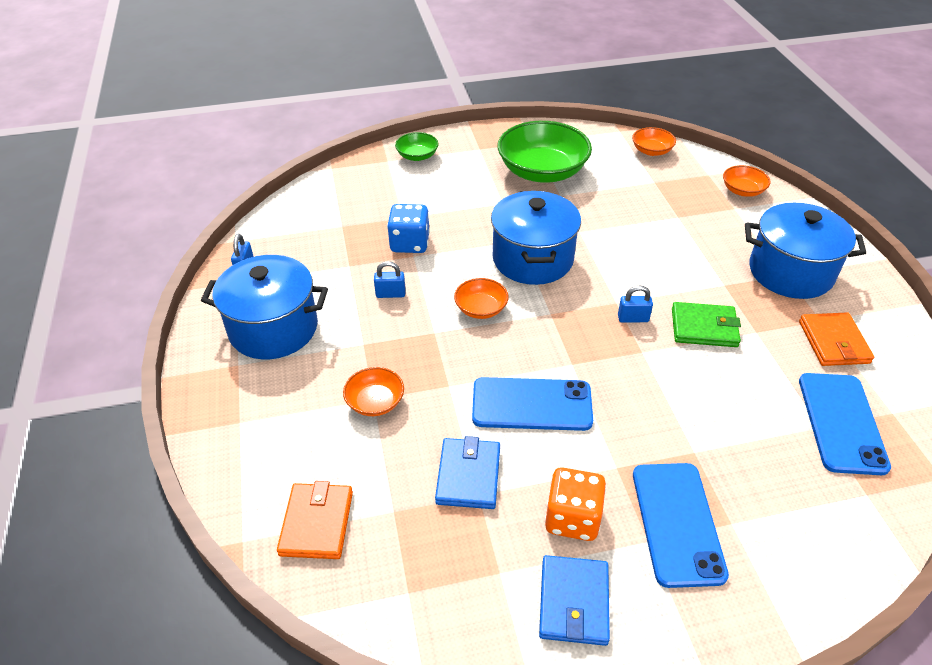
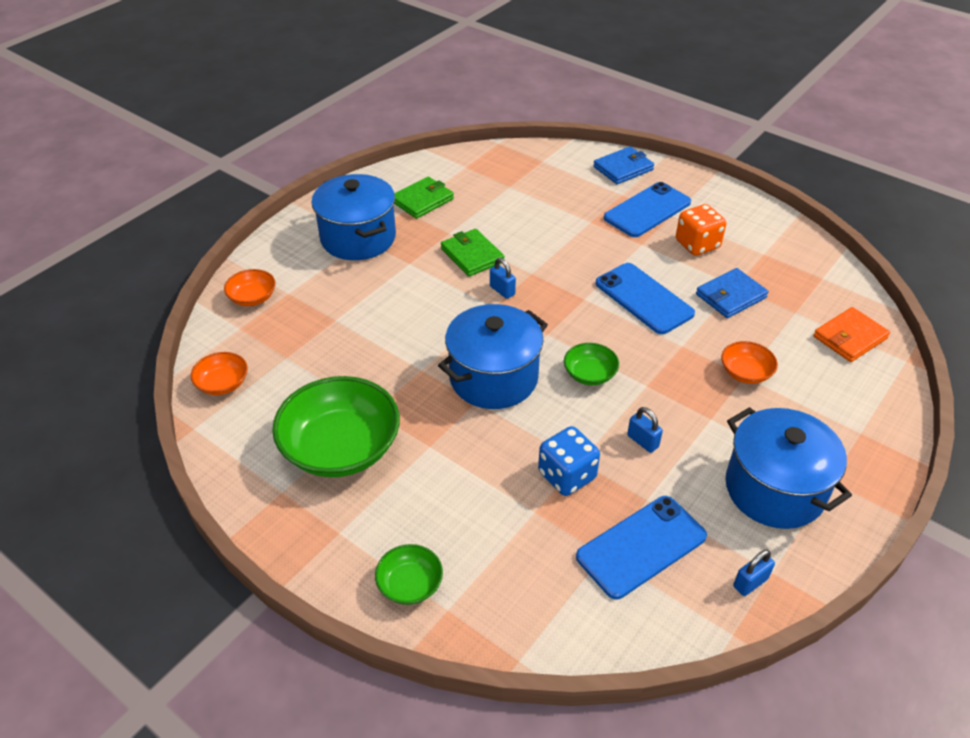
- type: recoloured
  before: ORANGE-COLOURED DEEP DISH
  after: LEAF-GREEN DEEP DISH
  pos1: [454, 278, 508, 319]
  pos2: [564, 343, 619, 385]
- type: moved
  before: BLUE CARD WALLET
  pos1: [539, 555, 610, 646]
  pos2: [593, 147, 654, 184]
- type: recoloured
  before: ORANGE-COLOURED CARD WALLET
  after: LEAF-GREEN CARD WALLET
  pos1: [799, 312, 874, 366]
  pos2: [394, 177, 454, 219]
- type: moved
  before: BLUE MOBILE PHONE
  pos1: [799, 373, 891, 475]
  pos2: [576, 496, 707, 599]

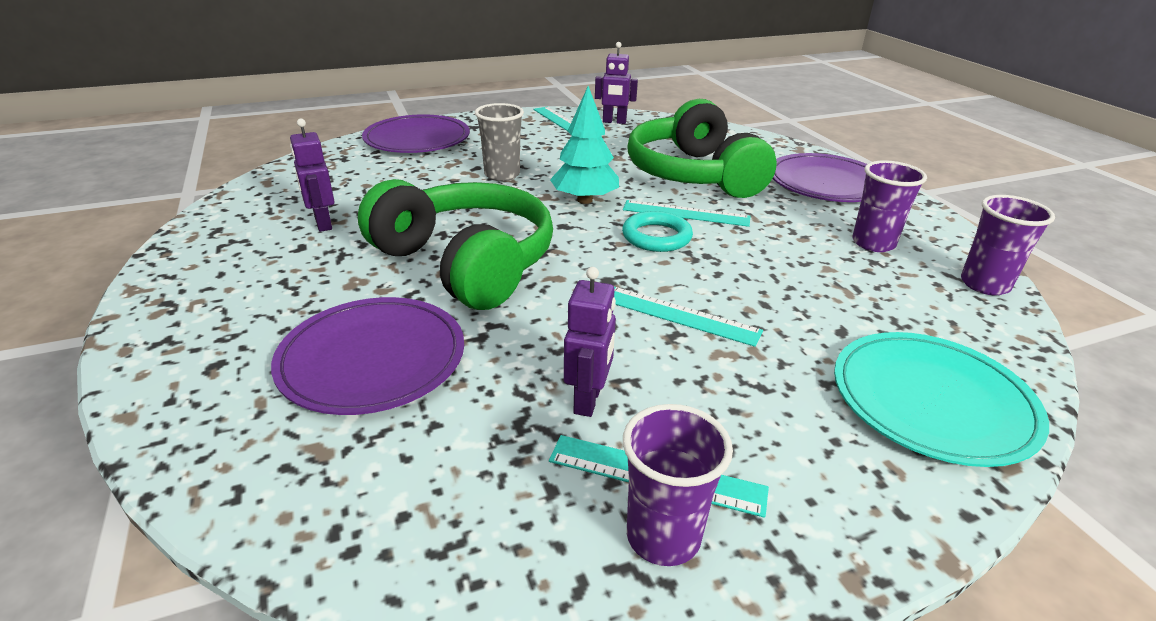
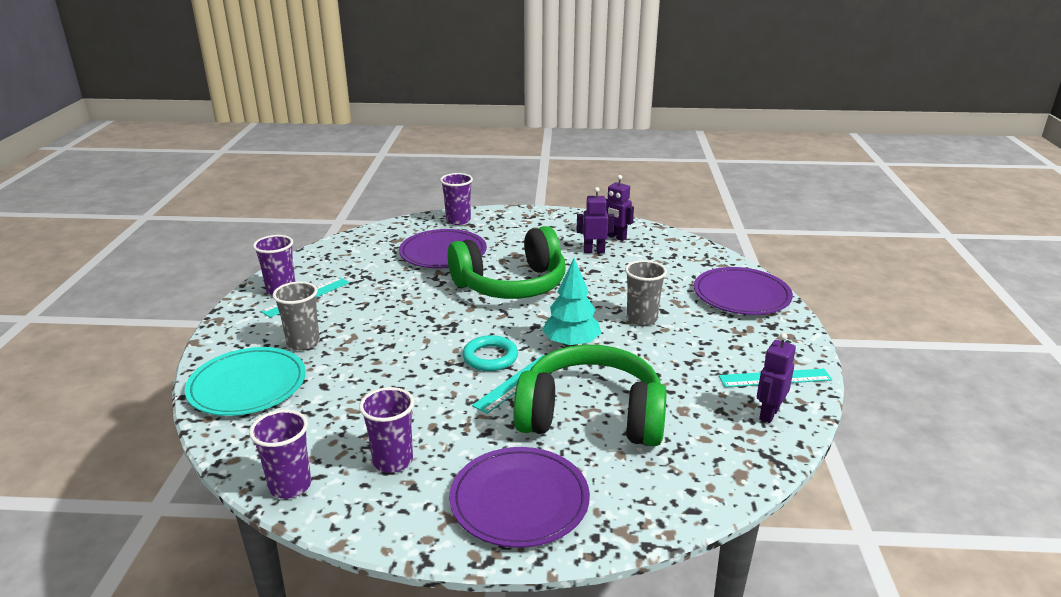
- type: moved
  before: ROYAL PURPLE TOY ROBOT
  pos1: [564, 267, 616, 417]
  pos2: [606, 175, 634, 241]
- type: removed
  before: AQUA RULER
  pos1: [614, 287, 763, 347]
- type: added
  after: ASH-GREY CUP
  pos2: [273, 281, 320, 350]
- type: added
  after: ROYAL PURPLE CUP
  pos2: [440, 173, 473, 225]

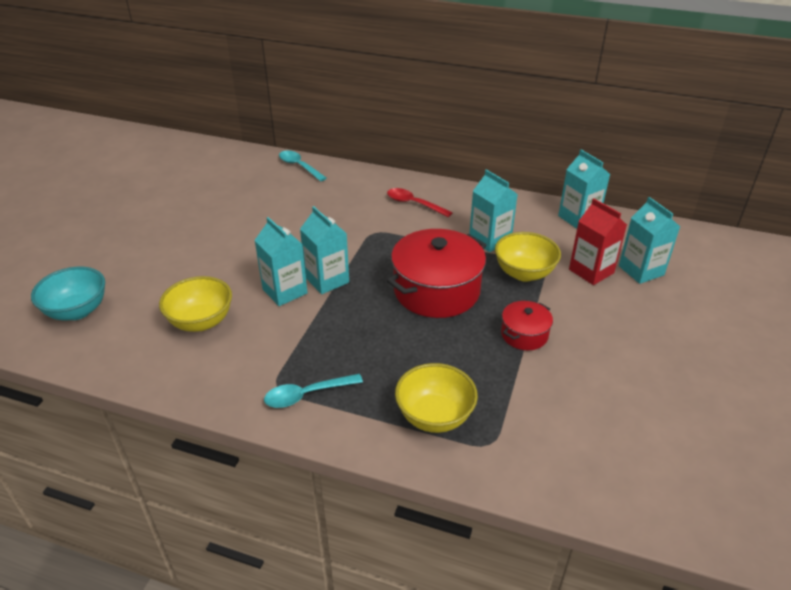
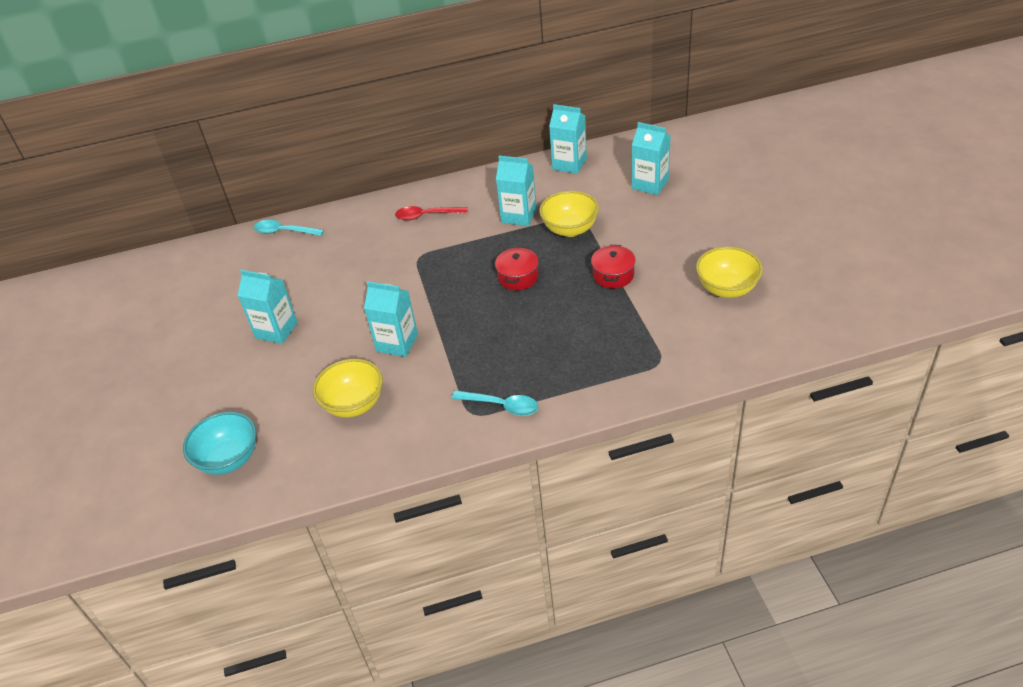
- type: turned
  before: AQUA TEASPOON
  pos1: [264, 374, 363, 408]
  pos2: [452, 390, 538, 416]
  turn: -105
- type: moved
  before: AQUA CARTON
  pos1: [300, 206, 349, 294]
  pos2: [238, 270, 298, 344]
- type: resized
  before: RED POT
  pos1: [387, 229, 486, 318]
  pos2: [495, 247, 539, 290]
  scale: 0.51
- type: moved
  before: GOLDEN DEEP DISH
  pos1: [395, 363, 478, 433]
  pos2: [696, 246, 763, 298]
- type: removed
  before: RED CARTON
  pos1: [569, 199, 627, 285]

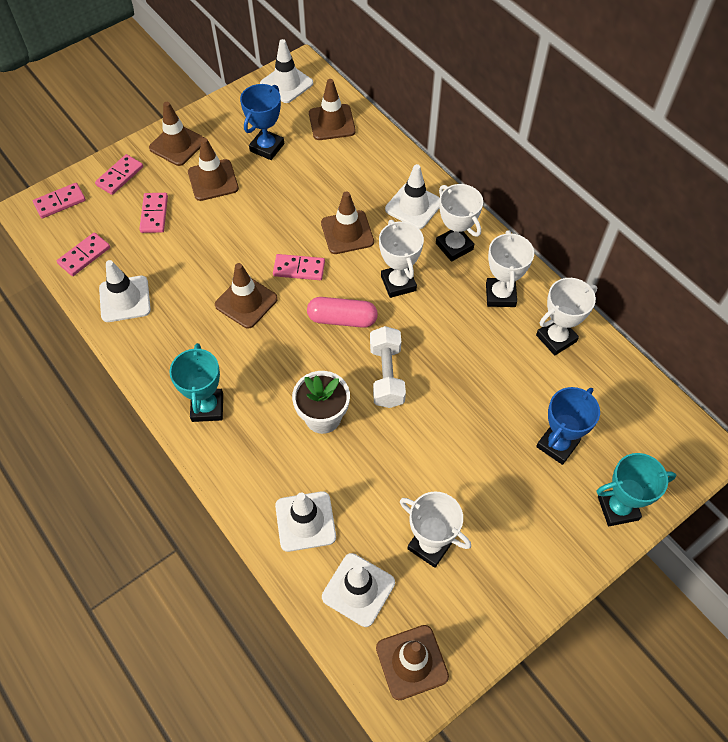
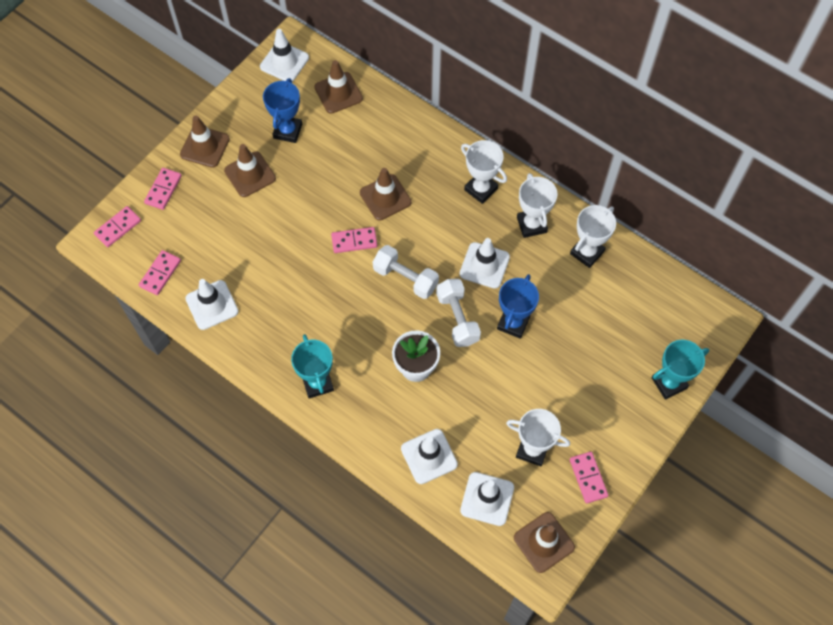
- type: moved
  before: ROSE-PINK DOMINO TILE
  pos1: [139, 193, 168, 233]
  pos2: [570, 452, 609, 503]
- type: removed
  before: RUSSET SAFETY CONE
  pos1: [215, 263, 278, 328]
- type: replaced
  before: ROSE-PINK CAPSULE
  after: PURE WHITE HAND WEIGHT
  pos1: [307, 297, 378, 328]
  pos2: [373, 245, 439, 299]
- type: removed
  before: PURE WHITE TROPHY
  pos1: [379, 220, 424, 298]
- type: moved
  before: PURE WHITE SAFETY CONE
  pos1: [385, 164, 440, 229]
  pos2: [460, 238, 510, 289]
- type: moved
  before: BLUE TROPHY
  pos1: [536, 387, 600, 465]
  pos2: [497, 274, 539, 339]

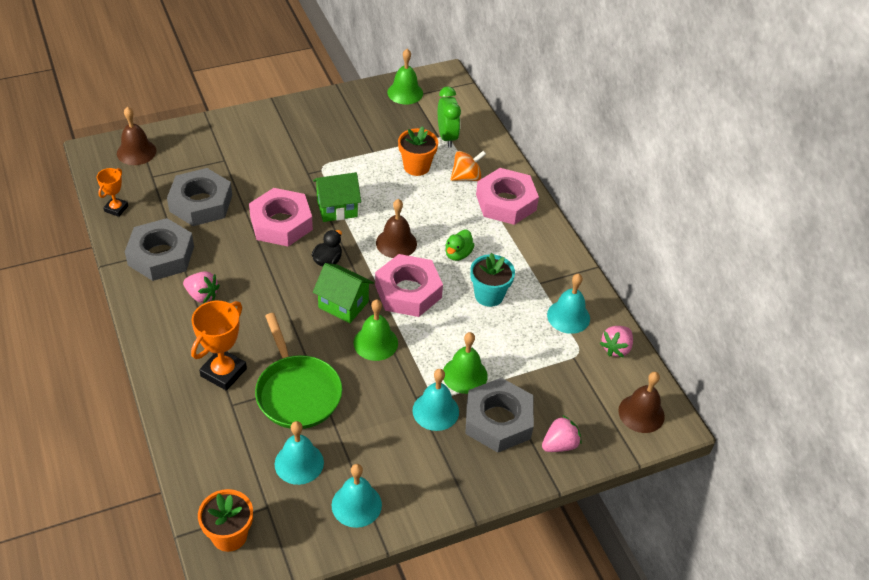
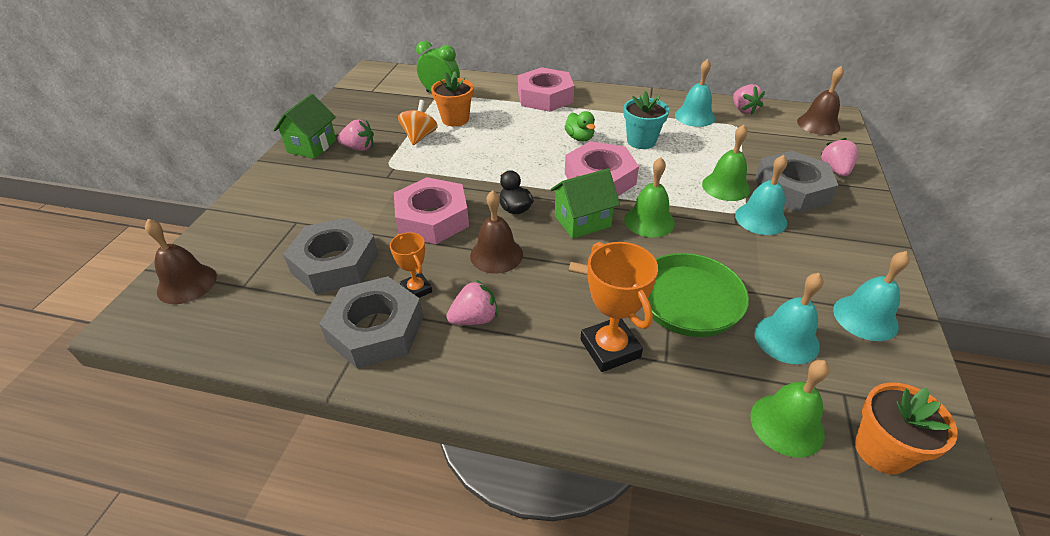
- type: moved
  before: ORANGE-COLOURED TROPHY
  pos1: [97, 168, 128, 217]
  pos2: [390, 232, 432, 298]
- type: moved
  before: LEAF-GREEN COTTAGE
  pos1: [313, 172, 361, 222]
  pos2: [274, 94, 336, 159]
- type: moved
  before: RUSSET SCHOOL BELL
  pos1: [376, 199, 417, 258]
  pos2: [470, 190, 523, 274]
- type: moved
  before: LEAF-GREEN SCHOOL BELL
  pos1: [387, 49, 423, 104]
  pos2: [750, 360, 830, 458]
- type: moved
  before: ORANGE-COLOURED TOY TOP
  pos1: [451, 151, 486, 181]
  pos2: [398, 100, 438, 145]
- type: added
  after: ROSE-PINK STRAWBERRY
  pos2: [337, 120, 374, 151]

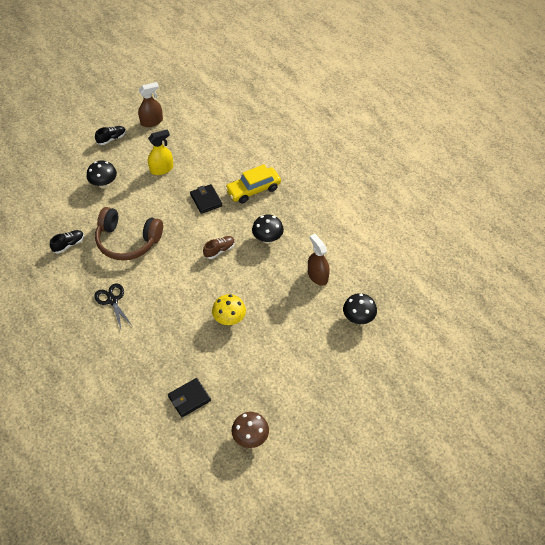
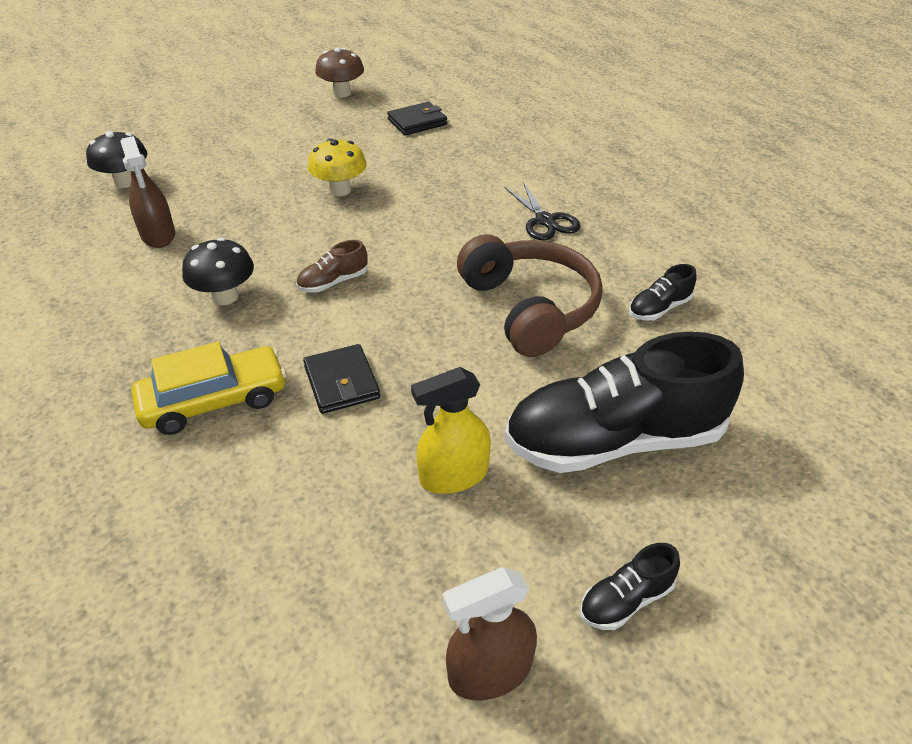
- type: replaced
  before: EBONY MUSHROOM
  after: EBONY SNEAKER
  pos1: [86, 160, 117, 189]
  pos2: [505, 332, 744, 473]
- type: turned
  before: RUSSET HEADPHONES
  pos1: [95, 207, 163, 261]
  pos2: [457, 234, 603, 357]
  turn: 45

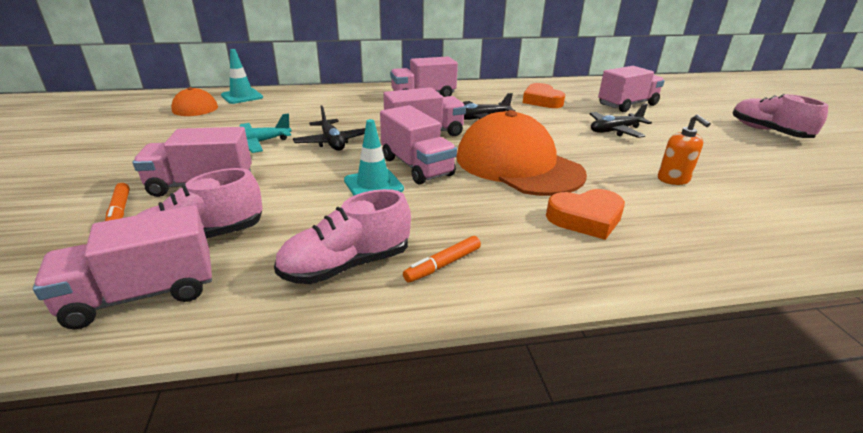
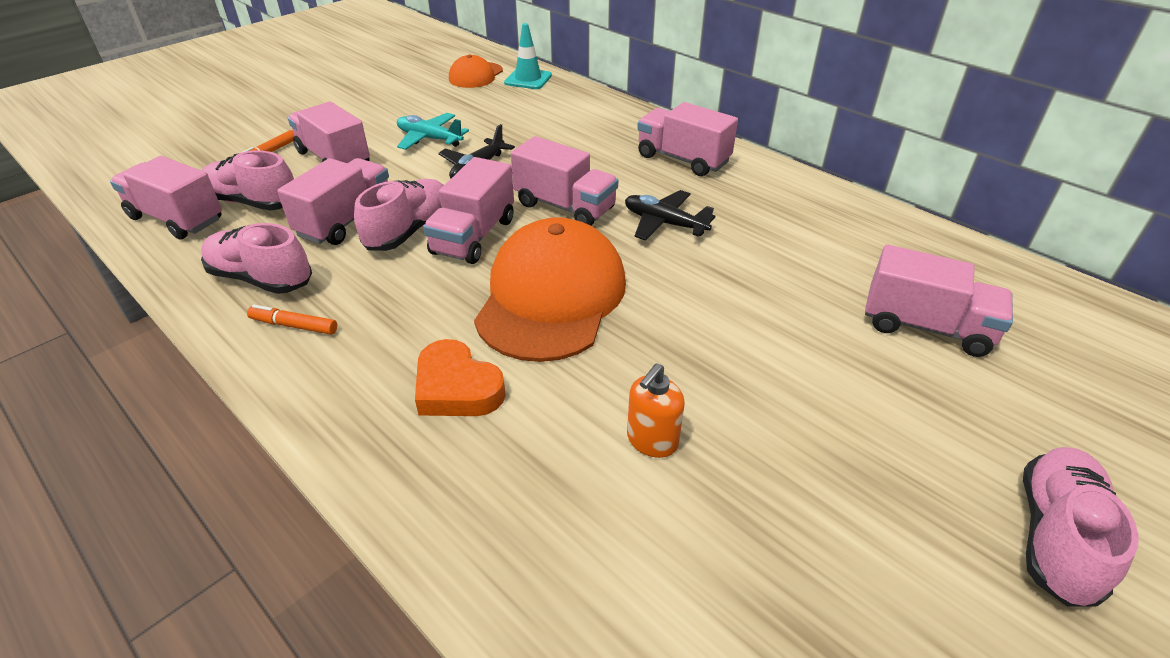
- type: replaced
  before: AQUA SAFETY CONE
  after: ROSE-PINK SNEAKER
  pos1: [344, 119, 404, 196]
  pos2: [354, 179, 444, 251]
- type: removed
  before: ORANGE-COLOURED LOVE HEART
  pos1: [523, 83, 565, 108]
- type: removed
  before: EBONY AEROPLANE
  pos1: [590, 104, 652, 138]
- type: added
  after: ROSE-PINK TRUCK
  pos2: [277, 158, 389, 245]

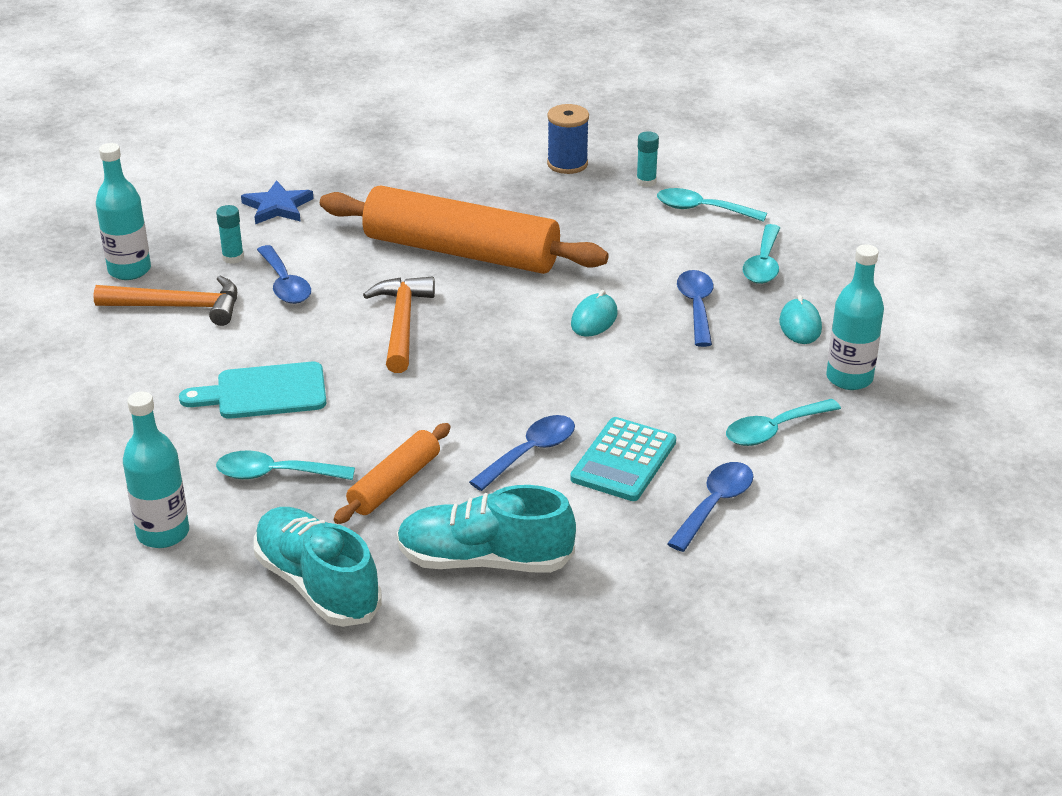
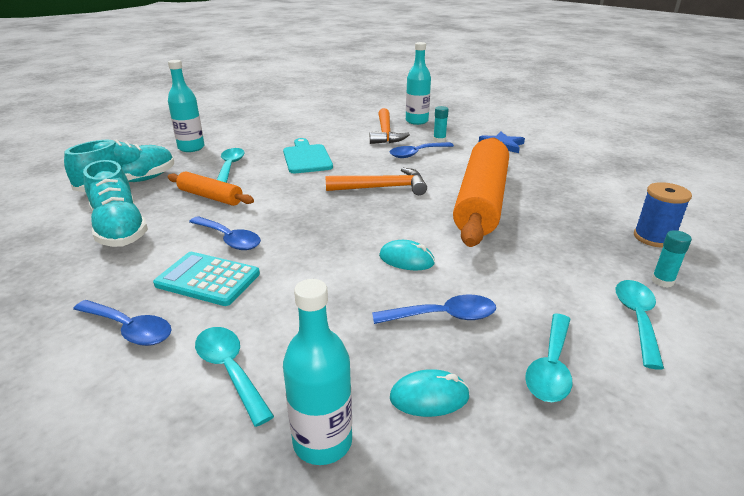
- type: turned
  before: AQUA SNEAKER
  pos1: [397, 485, 576, 573]
  pos2: [83, 160, 148, 247]
  turn: 150
- type: turned
  before: AQUA TEASPOON
  pos1: [743, 224, 780, 284]
  pos2: [525, 314, 572, 402]
  turn: -75

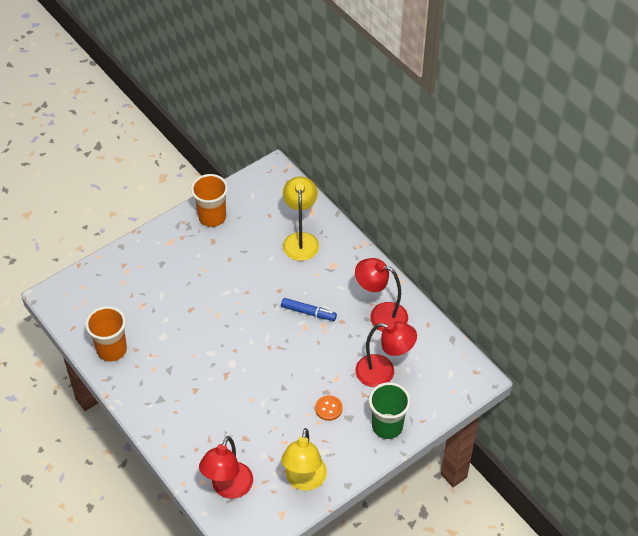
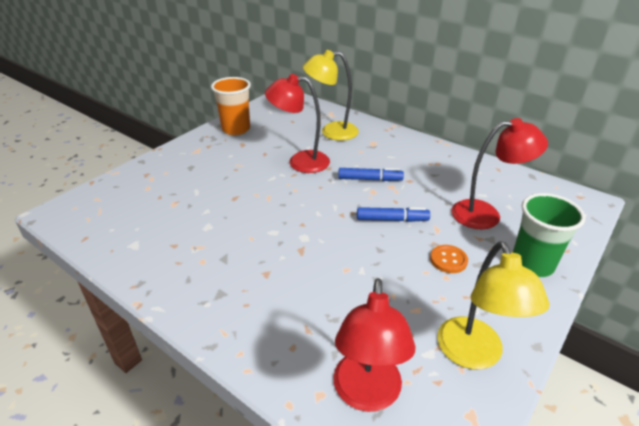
- type: removed
  before: ORANGE-COLOURED CUP
  pos1: [85, 306, 127, 362]
- type: turned
  before: GOLDEN DESK LAMP
  pos1: [283, 176, 319, 261]
  pos2: [303, 50, 359, 141]
  turn: -75
- type: moved
  before: RED DESK LAMP
  pos1: [355, 258, 408, 332]
  pos2: [265, 74, 330, 173]
- type: added
  after: BLUE MARKER PEN
  pos2: [357, 207, 430, 222]

